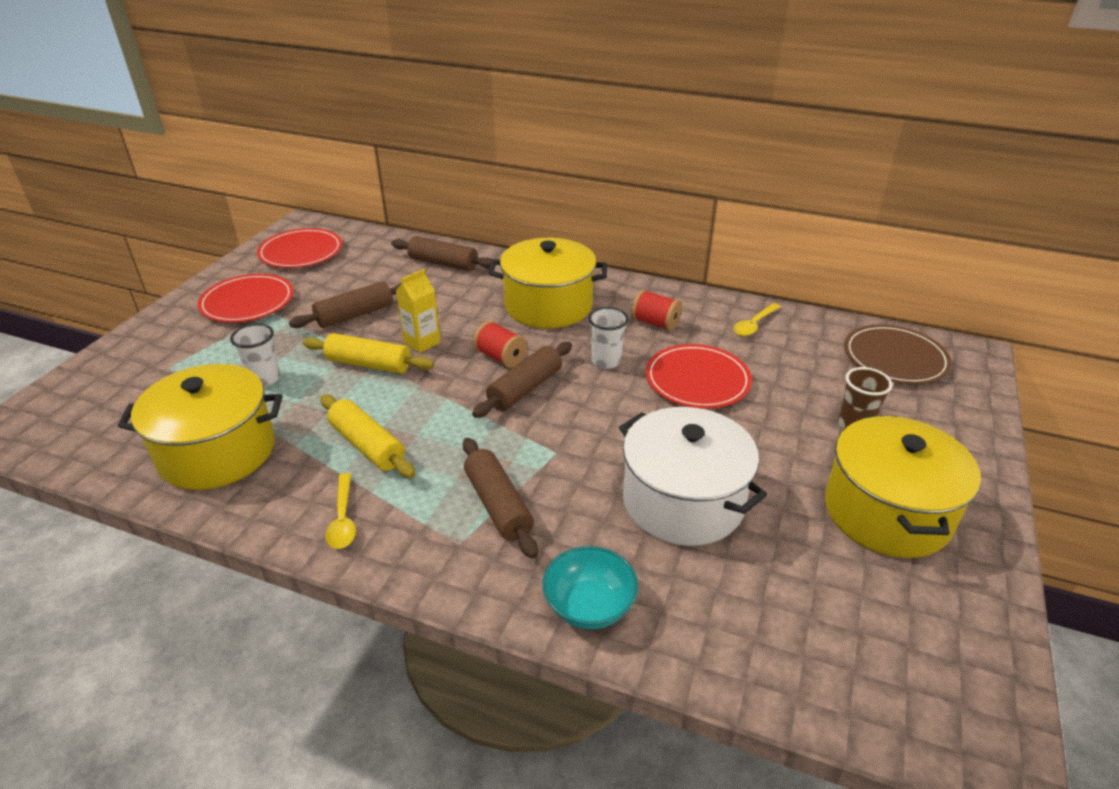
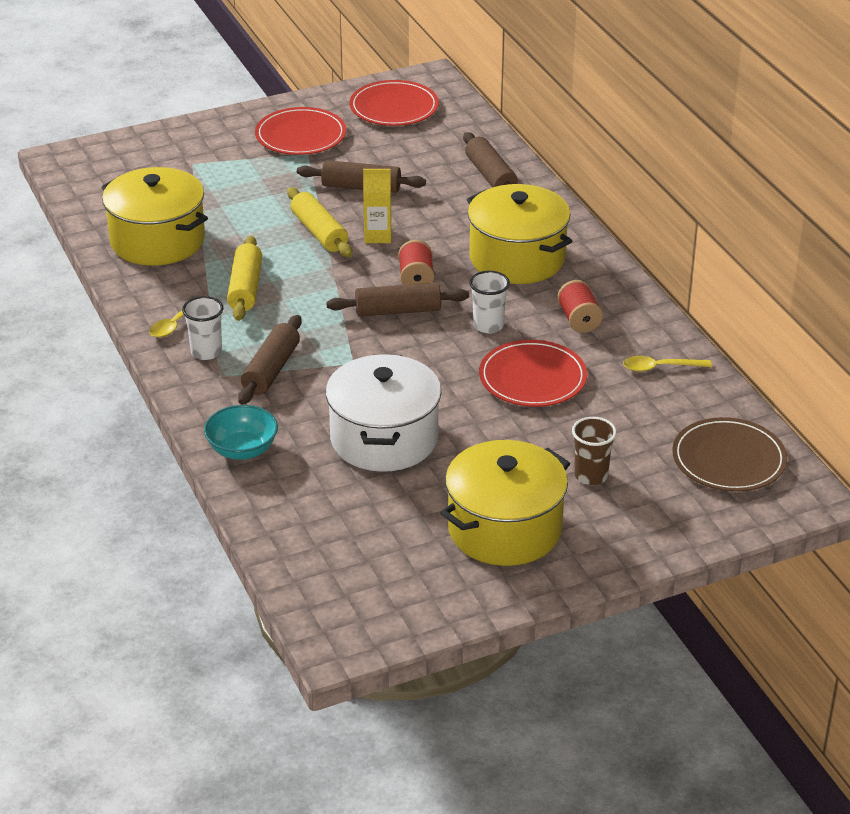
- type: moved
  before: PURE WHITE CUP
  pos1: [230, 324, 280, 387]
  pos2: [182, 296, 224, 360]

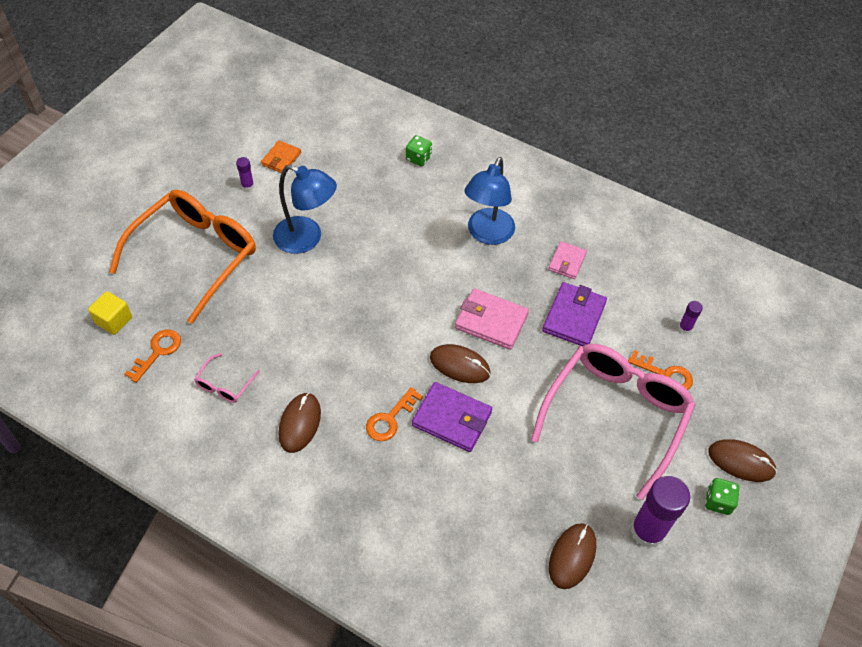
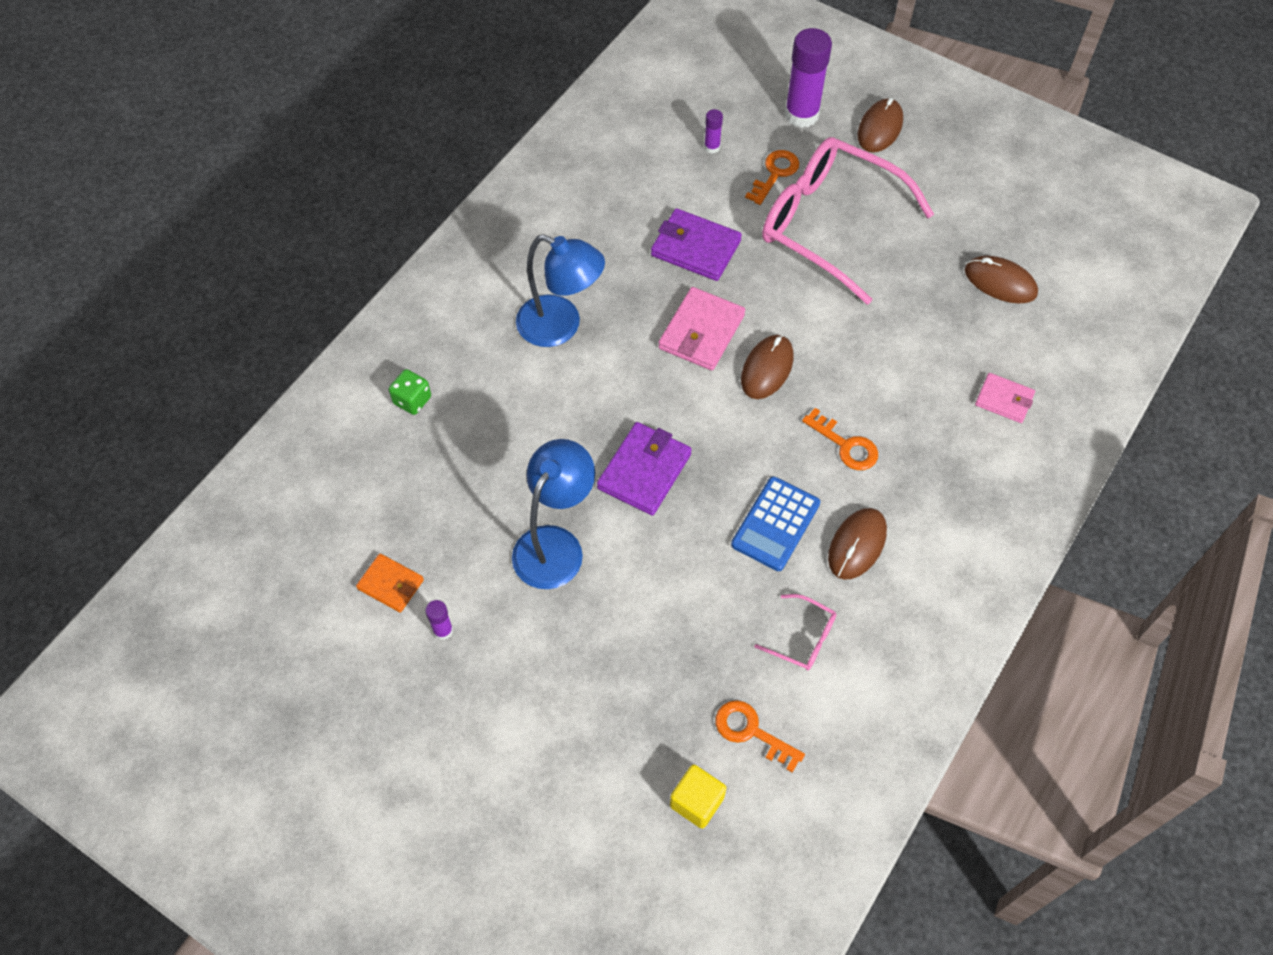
- type: removed
  before: ORANGE-COLOURED EYEGLASSES
  pos1: [109, 190, 256, 324]
- type: turned
  before: RUSSET PC MOUSE
  pos1: [279, 393, 321, 453]
  pos2: [828, 508, 887, 580]
  turn: -75
- type: moved
  before: ROYAL PURPLE CARD WALLET
  pos1: [412, 382, 492, 452]
  pos2: [597, 422, 692, 516]
- type: moved
  before: ROSE-PINK CARD WALLET
  pos1: [548, 241, 587, 279]
  pos2: [975, 373, 1035, 423]
- type: moved
  before: ROYAL PURPLE GLUE STICK
  pos1: [631, 476, 690, 548]
  pos2: [785, 28, 832, 128]
- type: removed
  before: LEAF-GREEN GAME DIE
  pos1: [705, 478, 740, 515]
- type: added
  after: BLUE CALCULATOR
  pos2: [731, 477, 820, 571]

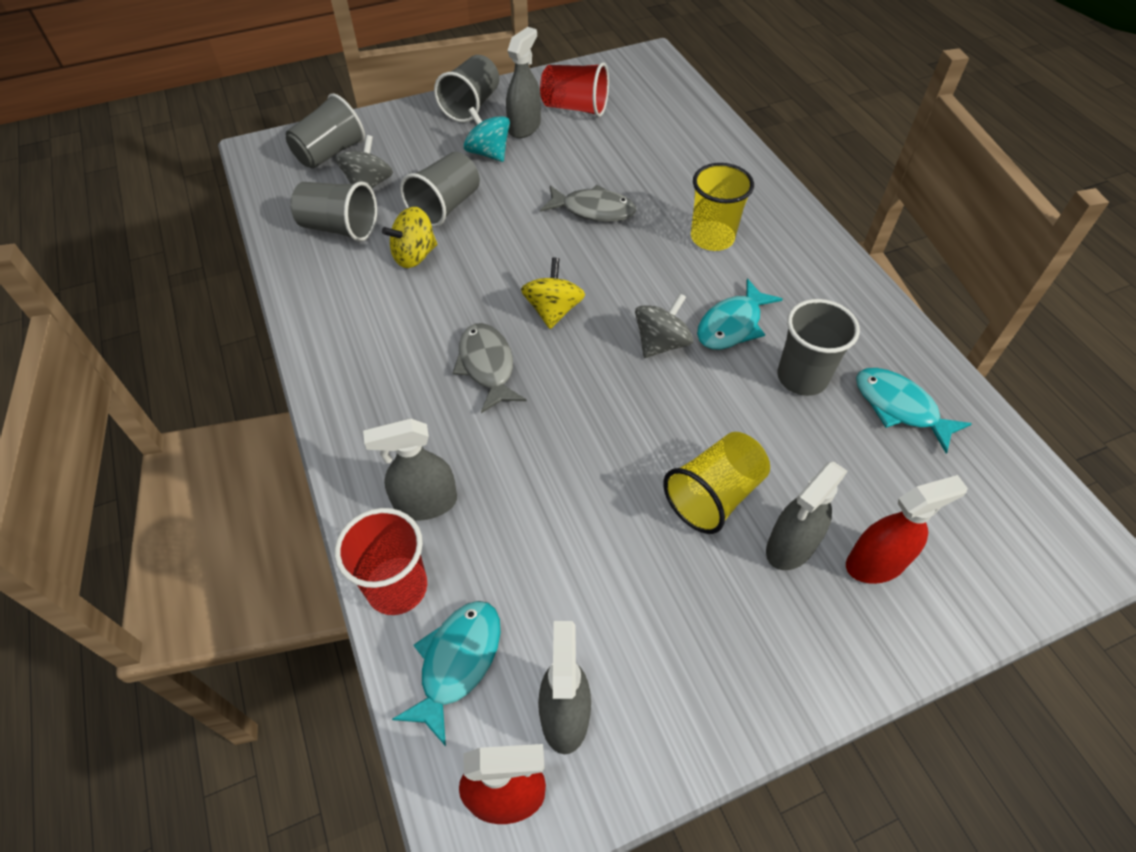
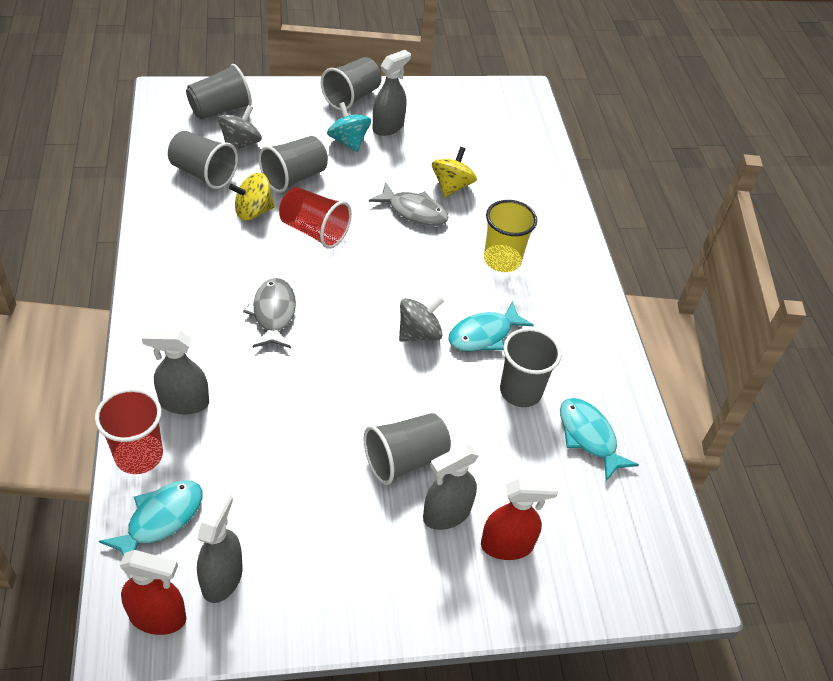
- type: moved
  before: GOLDEN TOY TOP
  pos1: [521, 258, 585, 329]
  pos2: [432, 147, 477, 197]
- type: moved
  before: RED CUP
  pos1: [540, 62, 609, 117]
  pos2: [279, 187, 352, 249]
- type: recoloured
  before: GOLDEN CUP
  after: ASH-GREY CUP
  pos1: [663, 432, 770, 534]
  pos2: [364, 413, 451, 485]

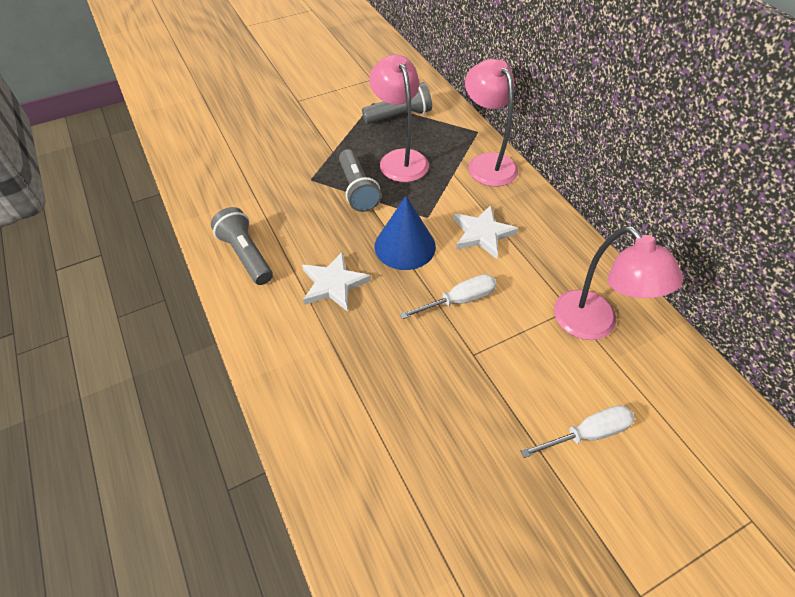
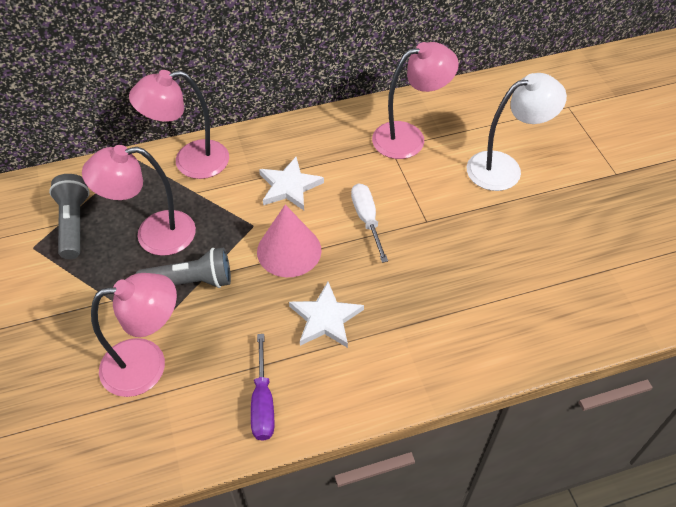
- type: replaced
  before: ASH-GREY FLASHLIGHT
  after: ROYAL PURPLE SCREWDRIVER
  pos1: [211, 207, 273, 285]
  pos2: [251, 334, 274, 441]
- type: recoloured
  before: BLUE CONE SHAPE
  after: ROSE-PINK CONE SHAPE
  pos1: [375, 196, 436, 270]
  pos2: [257, 205, 321, 277]
- type: replaced
  before: PURE WHITE SCREWDRIVER
  after: PURE WHITE DESK LAMP
  pos1: [521, 405, 635, 458]
  pos2: [467, 73, 567, 191]
- type: added
  after: ROSE-PINK DESK LAMP
  pos2: [91, 273, 177, 397]

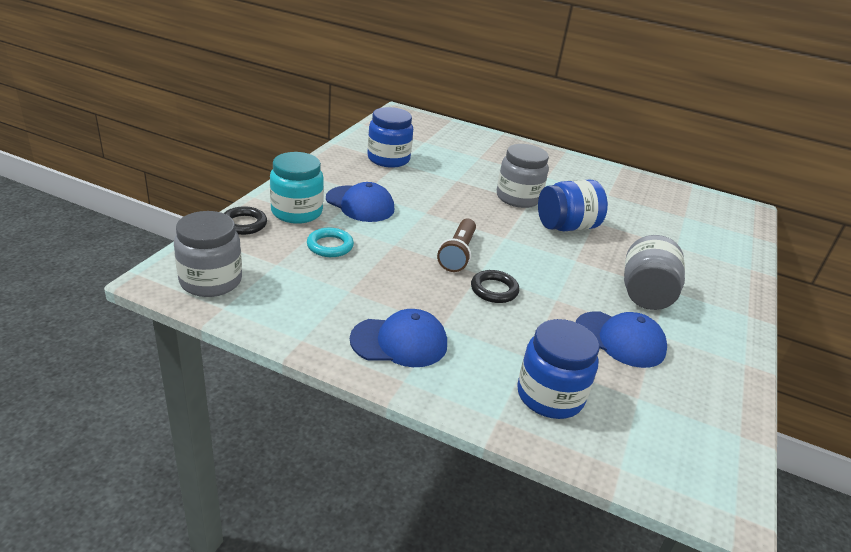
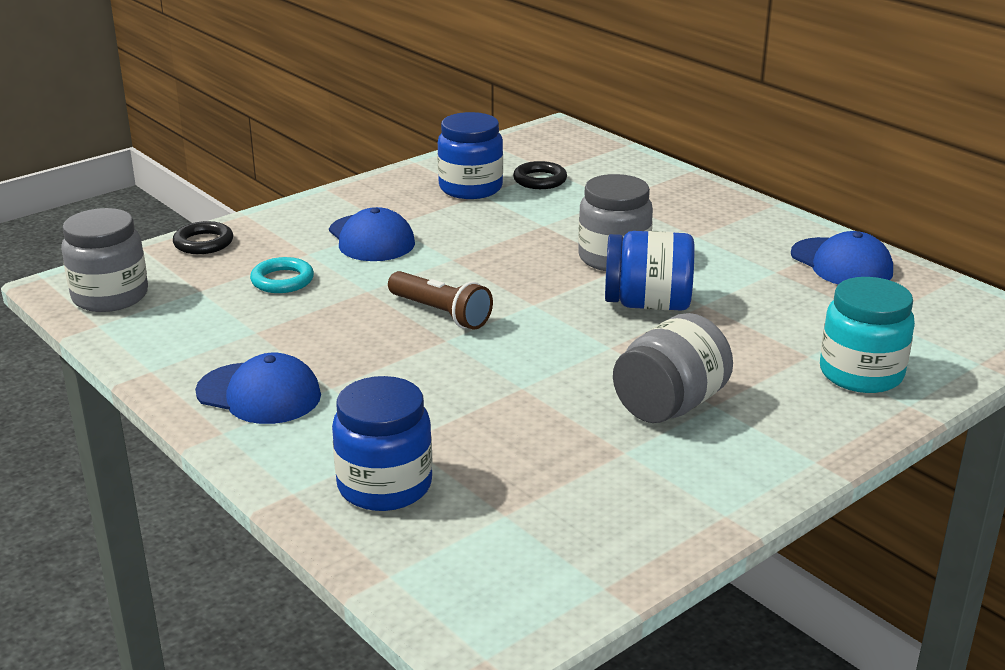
- type: moved
  before: AQUA PRESERVE JAR
  pos1: [270, 152, 324, 224]
  pos2: [820, 277, 915, 393]
- type: turned
  before: RUSSET FLASHLIGHT
  pos1: [437, 218, 476, 272]
  pos2: [388, 271, 493, 330]
  turn: -90
- type: moved
  before: EBONY HOOP
  pos1: [471, 270, 519, 303]
  pos2: [513, 161, 567, 189]
- type: moved
  before: BLUE PEAKED CAP
  pos1: [576, 311, 667, 368]
  pos2: [791, 231, 893, 284]

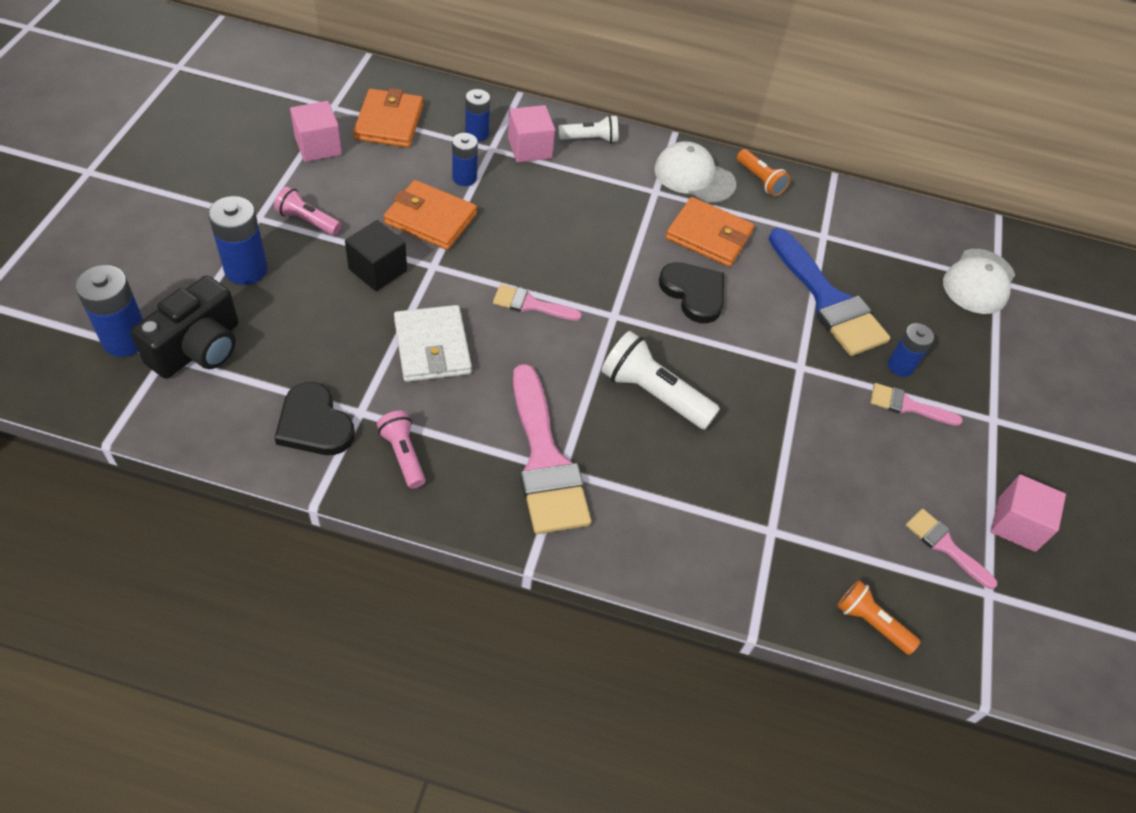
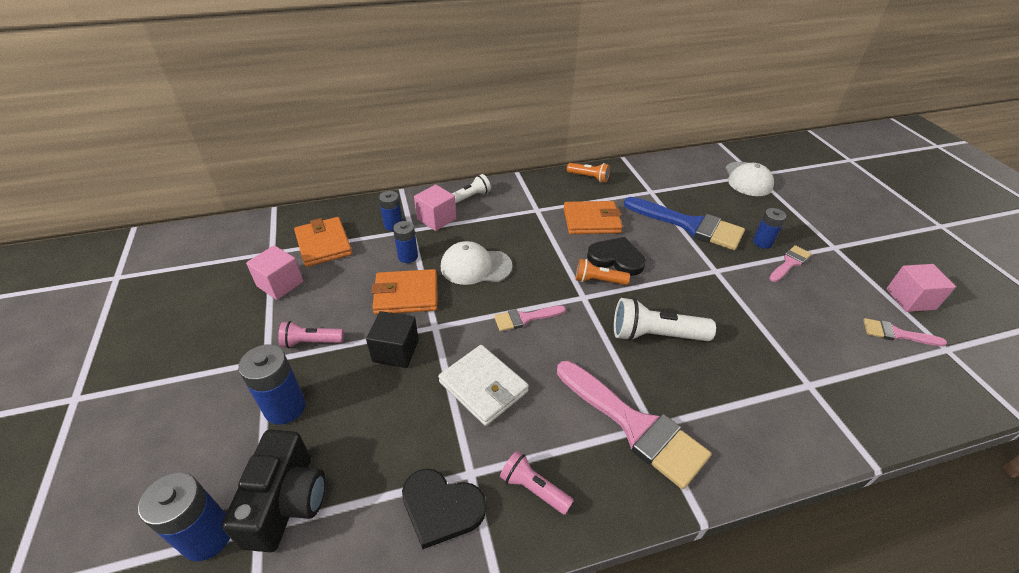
- type: moved
  before: PURE WHITE PEAKED CAP
  pos1: [654, 141, 736, 203]
  pos2: [441, 241, 512, 285]
- type: moved
  before: ORANGE-COLOURED FLASHLIGHT
  pos1: [837, 580, 920, 655]
  pos2: [575, 259, 630, 285]
- type: turned
  before: ROSE-PINK PAINTBRUSH
  pos1: [870, 383, 963, 426]
  pos2: [769, 245, 812, 282]
  turn: 150

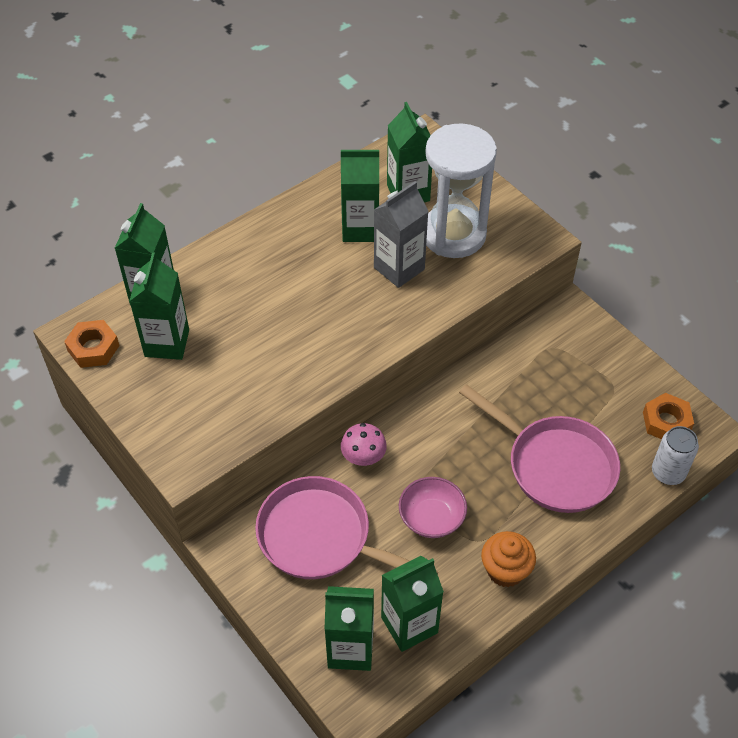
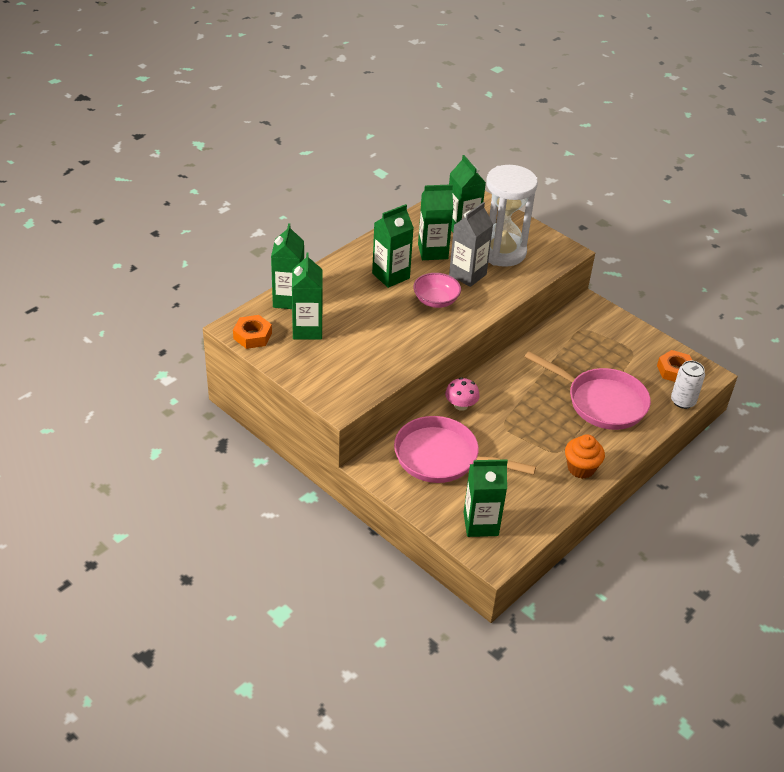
- type: moved
  before: LEAF-GREEN CARTON
  pos1: [381, 556, 444, 652]
  pos2: [372, 204, 414, 288]
- type: moved
  before: ROSE-PINK DEEP DISH
  pos1: [399, 477, 467, 538]
  pos2: [413, 273, 461, 308]

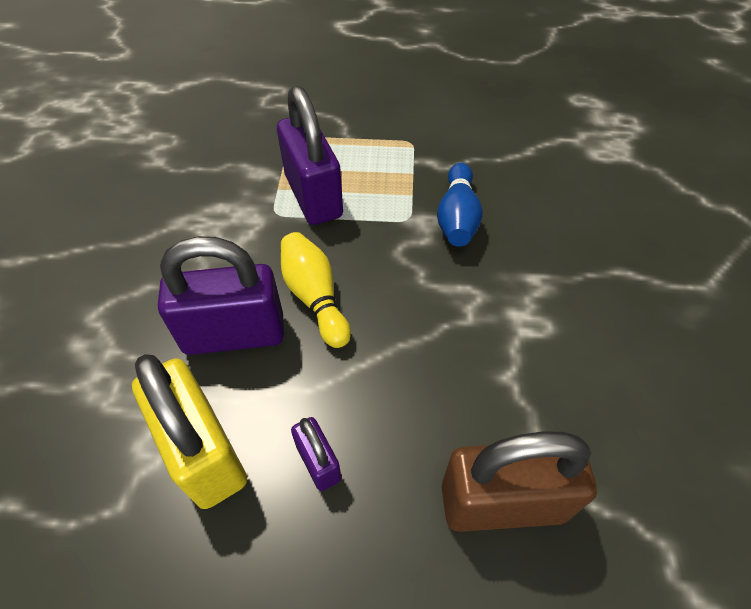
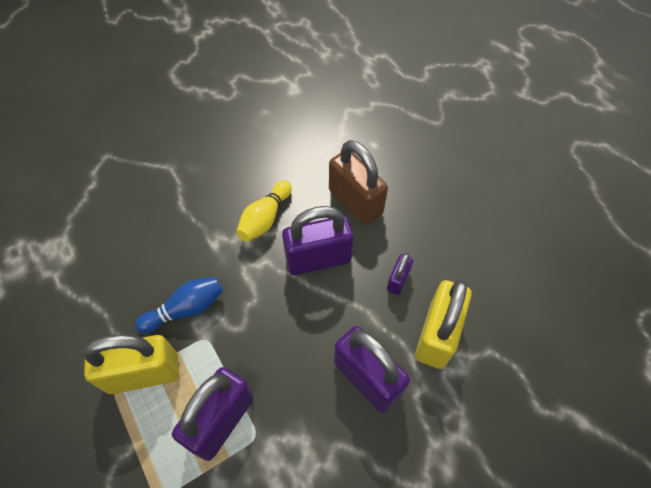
- type: moved
  before: GOLDEN BOWLING PIN
  pos1: [281, 232, 351, 348]
  pos2: [236, 180, 292, 242]
- type: added
  after: GOLDEN SMALL LOCK
  pos2: [83, 335, 179, 394]
- type: added
  after: ROYAL PURPLE SMALL LOCK
  pos2: [282, 206, 354, 275]

